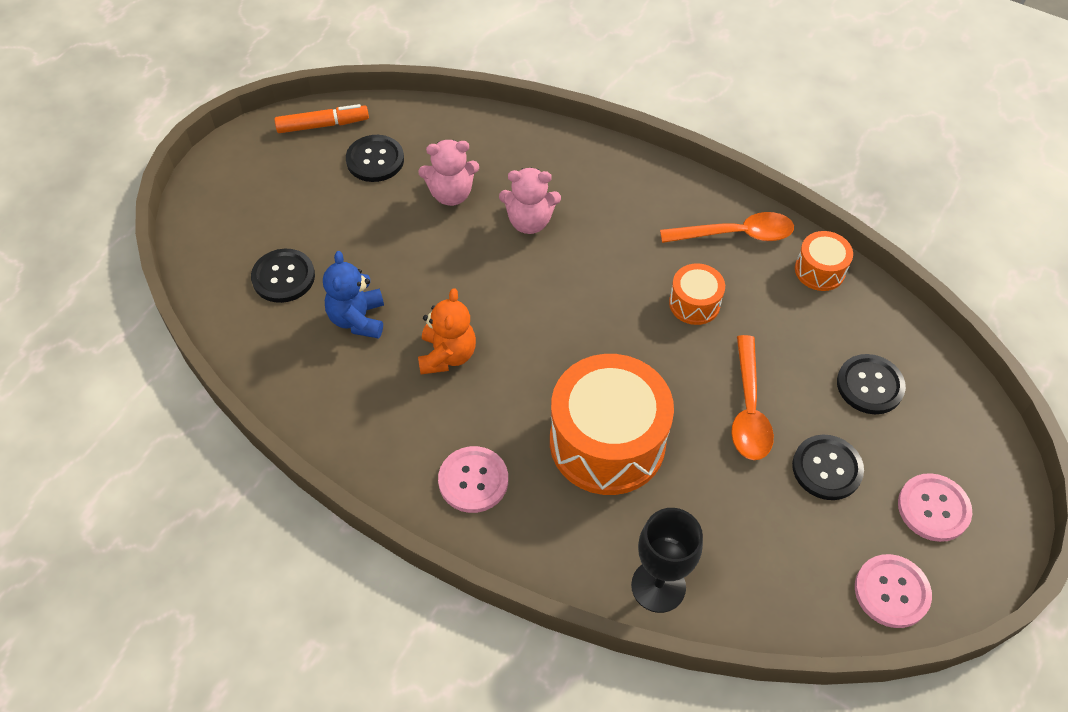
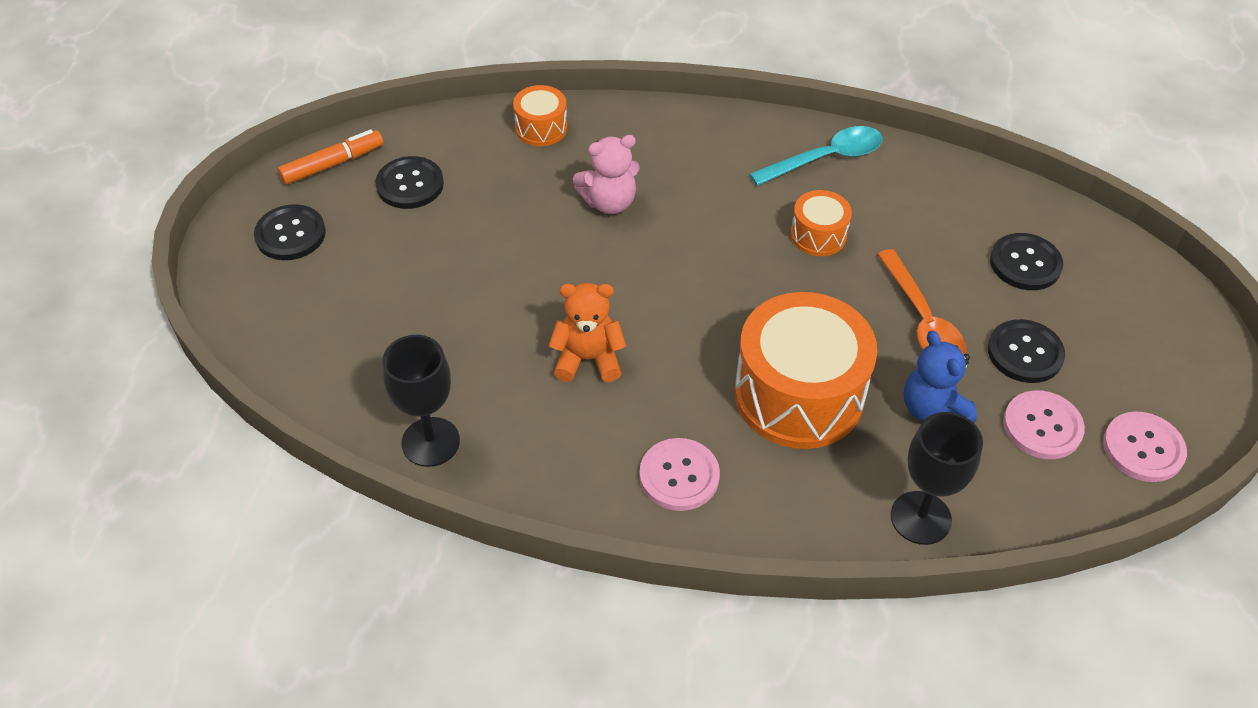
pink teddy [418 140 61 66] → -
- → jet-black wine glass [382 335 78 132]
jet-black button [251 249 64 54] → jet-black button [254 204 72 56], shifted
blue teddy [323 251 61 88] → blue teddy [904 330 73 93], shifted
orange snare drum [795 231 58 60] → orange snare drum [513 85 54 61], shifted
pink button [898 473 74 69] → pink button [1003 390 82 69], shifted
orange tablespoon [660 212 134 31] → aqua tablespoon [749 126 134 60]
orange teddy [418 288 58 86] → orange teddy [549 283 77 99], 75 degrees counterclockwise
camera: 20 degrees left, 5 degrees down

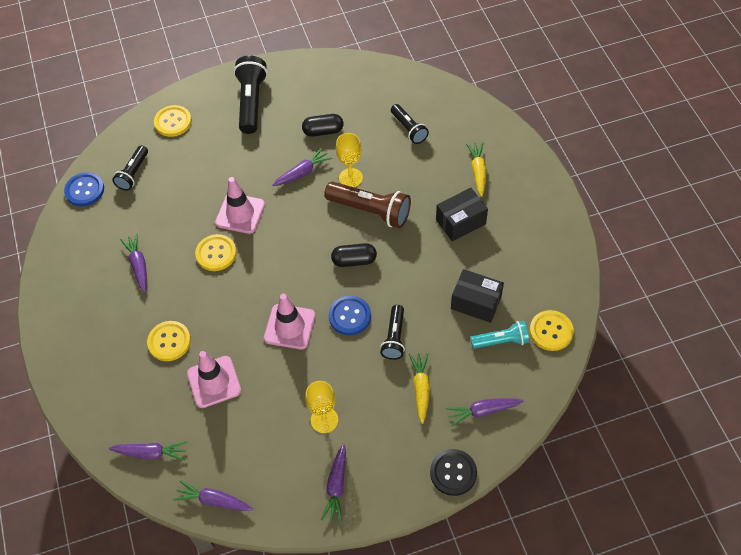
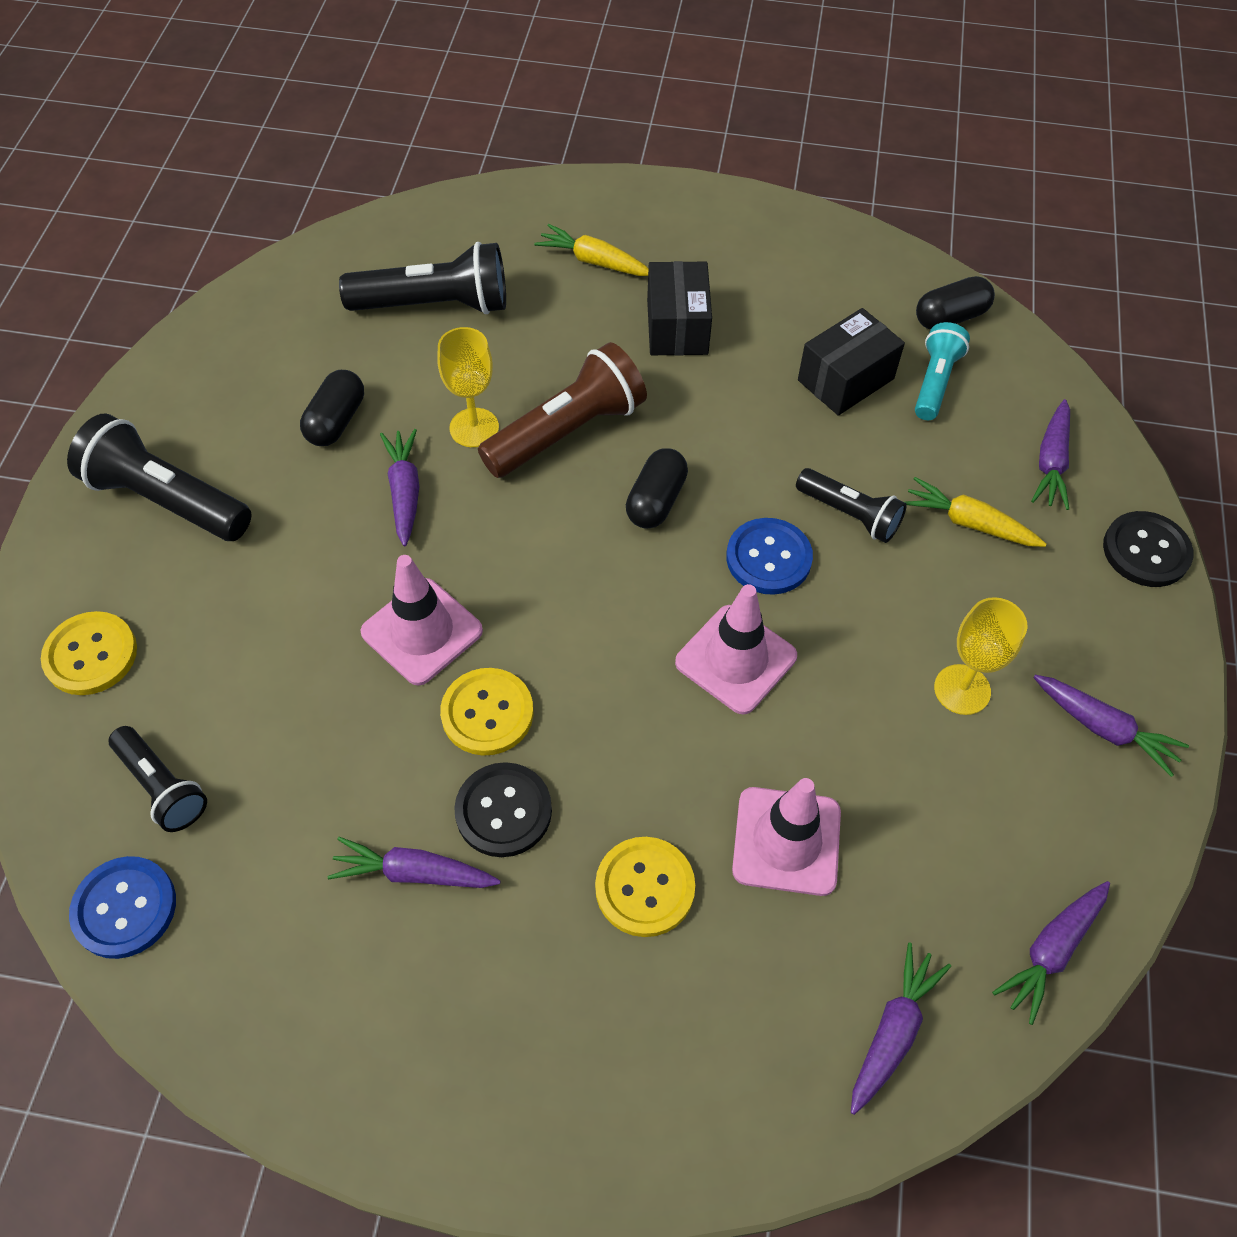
- → jet-black button [454 762 98 95]
yellow button [530 310 44 41] → jet-black pill [916 276 79 54]
jet-black torch [391 104 38 40] → jet-black torch [339 242 167 72], x1.64
camera: 65 degrees left, 0 degrees up

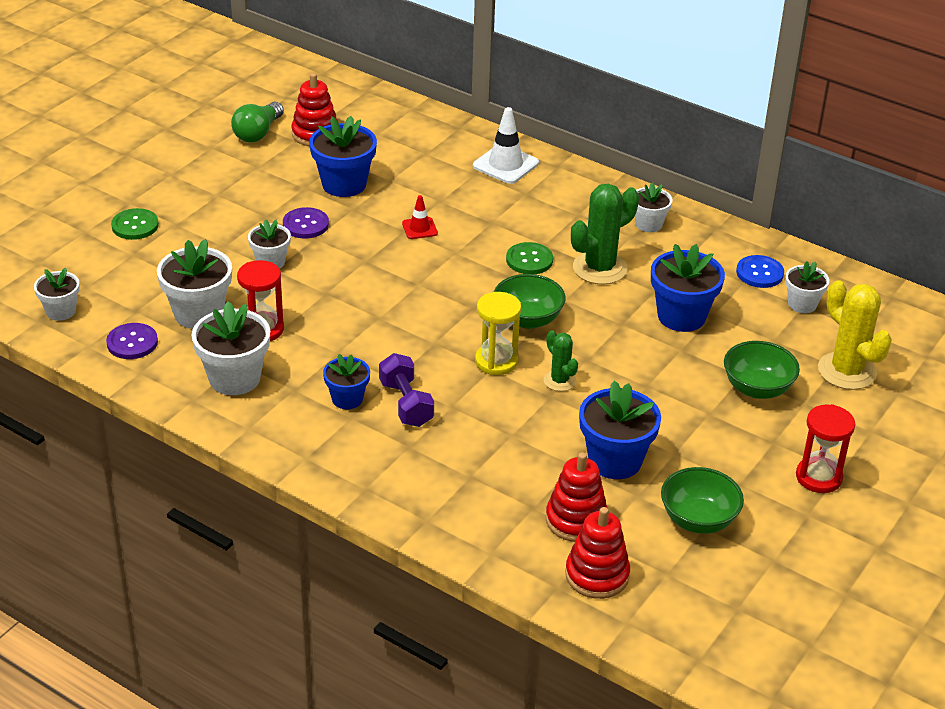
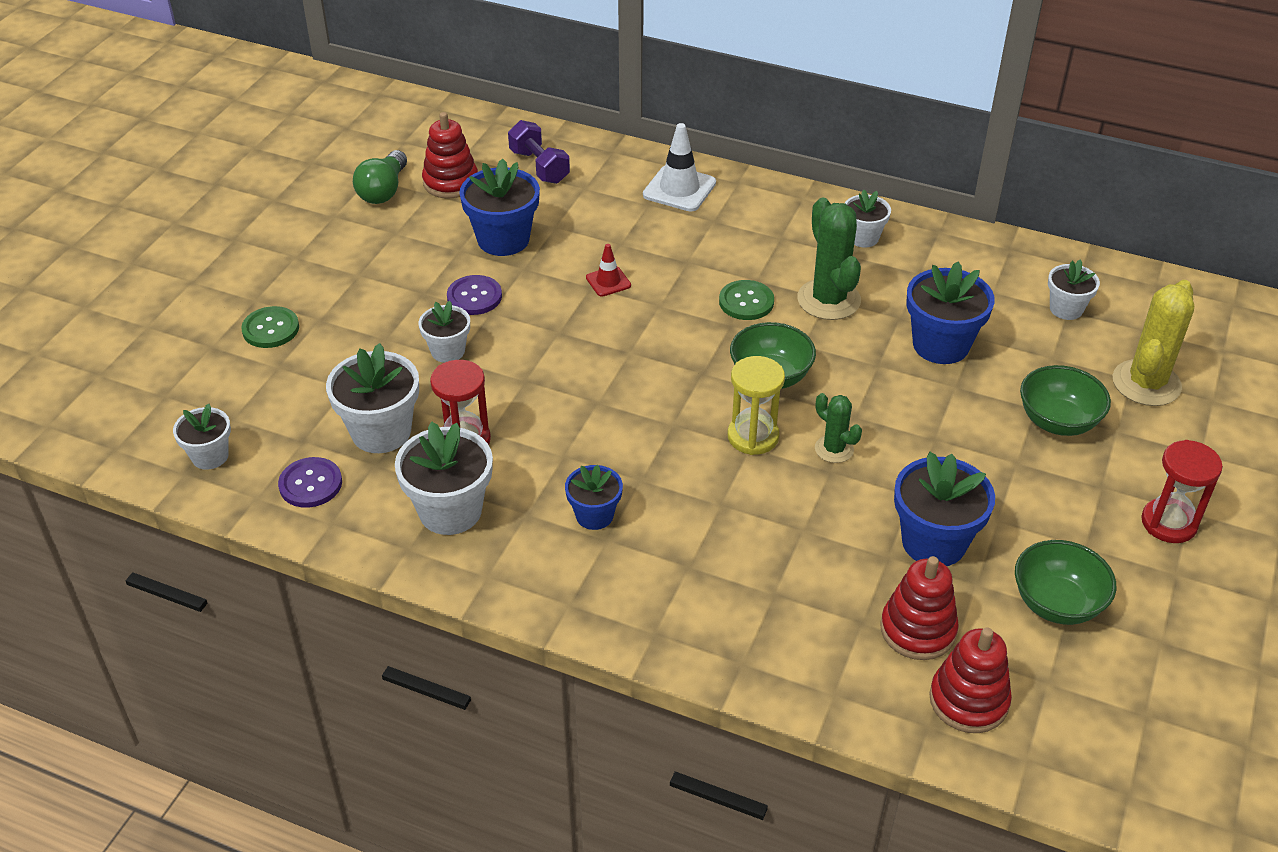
blue button [736 255 48 33] → -
royal purple dumbbell [379 353 55 74] → royal purple dumbbell [508 120 62 64], shifted
emerald cactus [571 184 68 100] → emerald cactus [797 198 64 122], 60 degrees counterclockwise
yellow cactus [818 280 74 110] → yellow cactus [1113 280 81 126], 75 degrees clockwise
camera: 10 degrees left, 5 degrees up

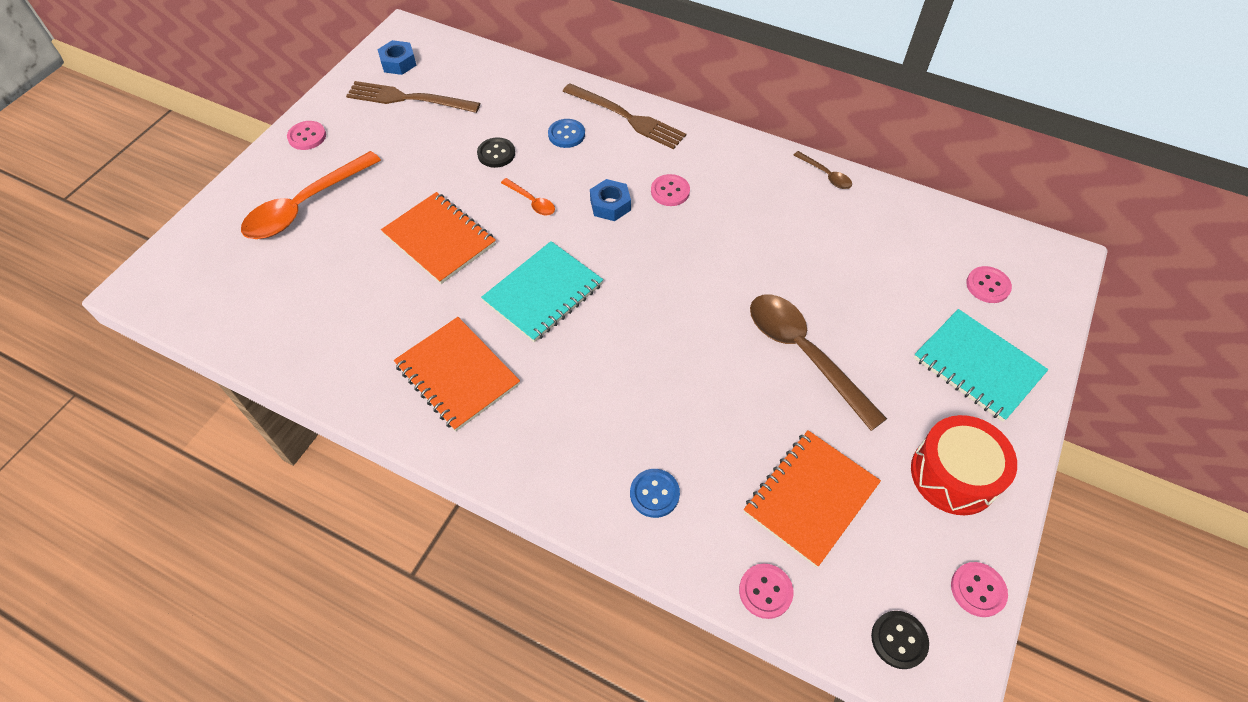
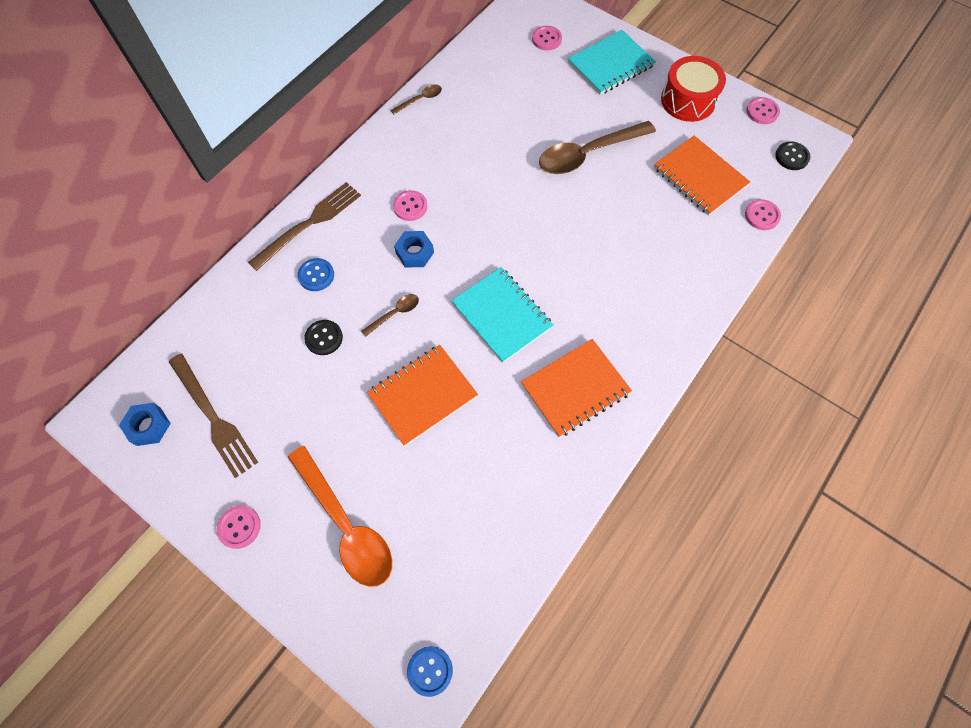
blue button [630 469 50 49] → blue button [407 646 46 51], shifted
orange tablespoon [501 178 54 38] → brown tablespoon [361 294 58 43]
brown dinner fork [346 81 134 32] → brown dinner fork [169 354 89 124], 60 degrees counterclockwise
camera: 80 degrees left, 10 degrees up

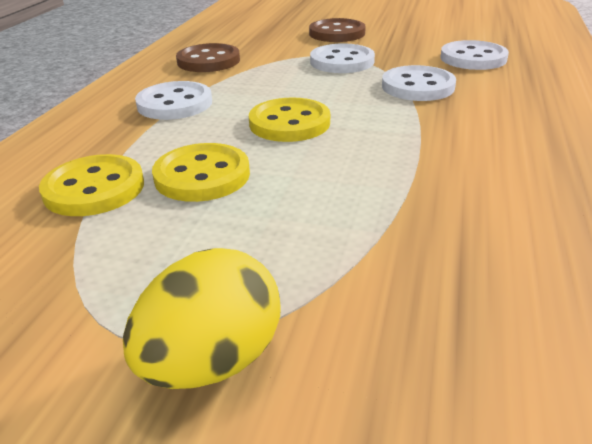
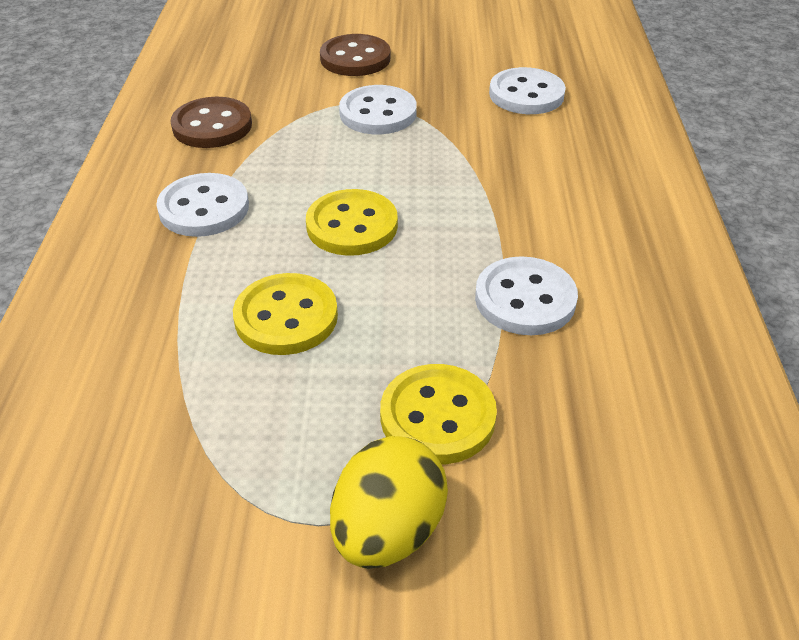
yellow button [39 154 105 62] → yellow button [380 364 117 100], shifted
pure white button [382 65 74 36] → pure white button [475 256 103 79], shifted
camera: 15 degrees left, 10 degrees up

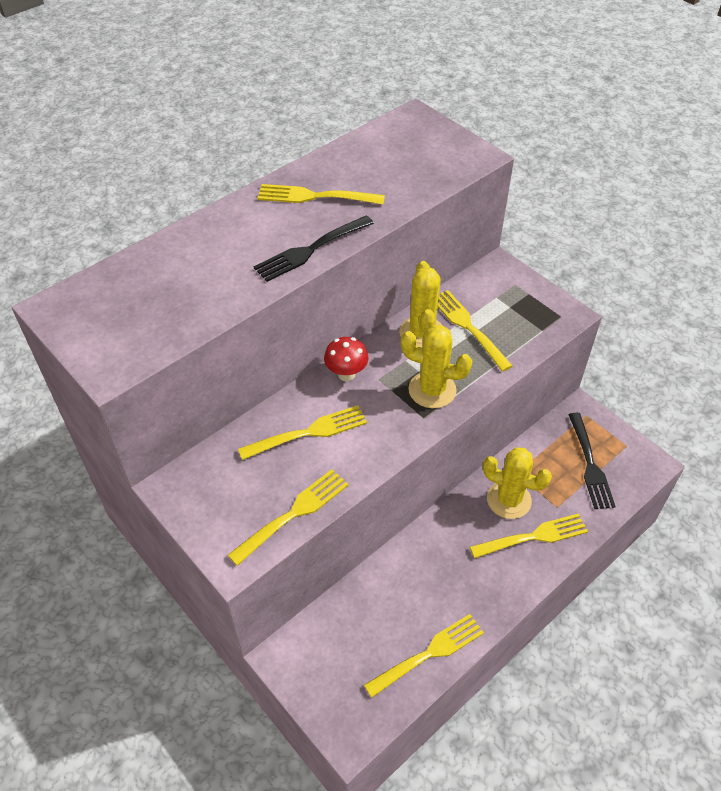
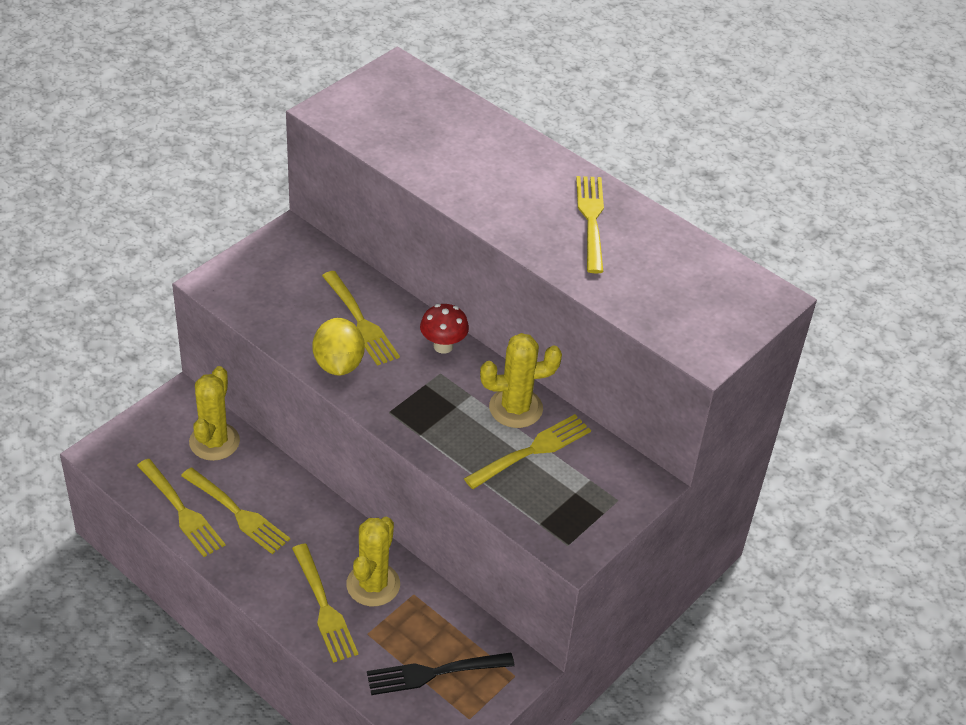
jet-black dinner fork [253 215 121 67] → -
- → yellow toy lemon [312 318 53 58]
yellow dinner fork [228 469 121 97] → yellow dinner fork [181 467 109 87], shifted
yellow cactus [401 325 71 83] → yellow cactus [189 366 51 95], shifted
camera: 80 degrees right, 5 degrees down

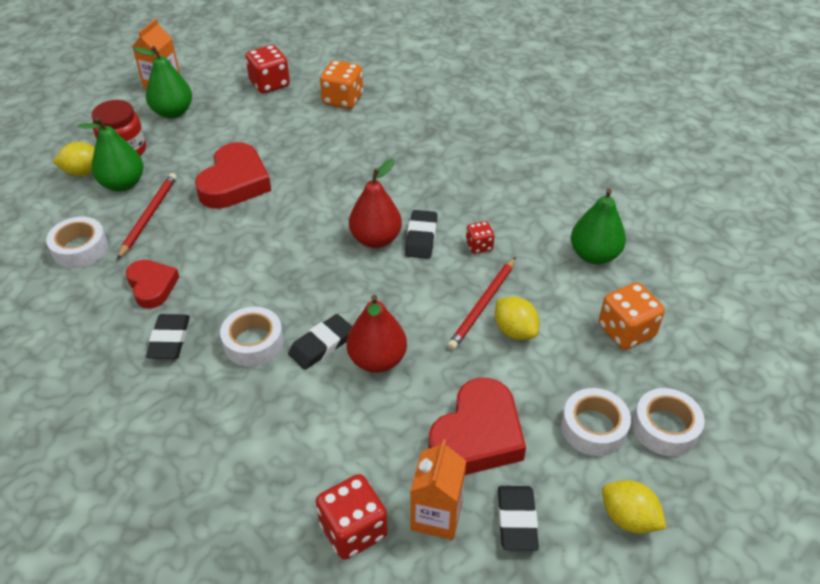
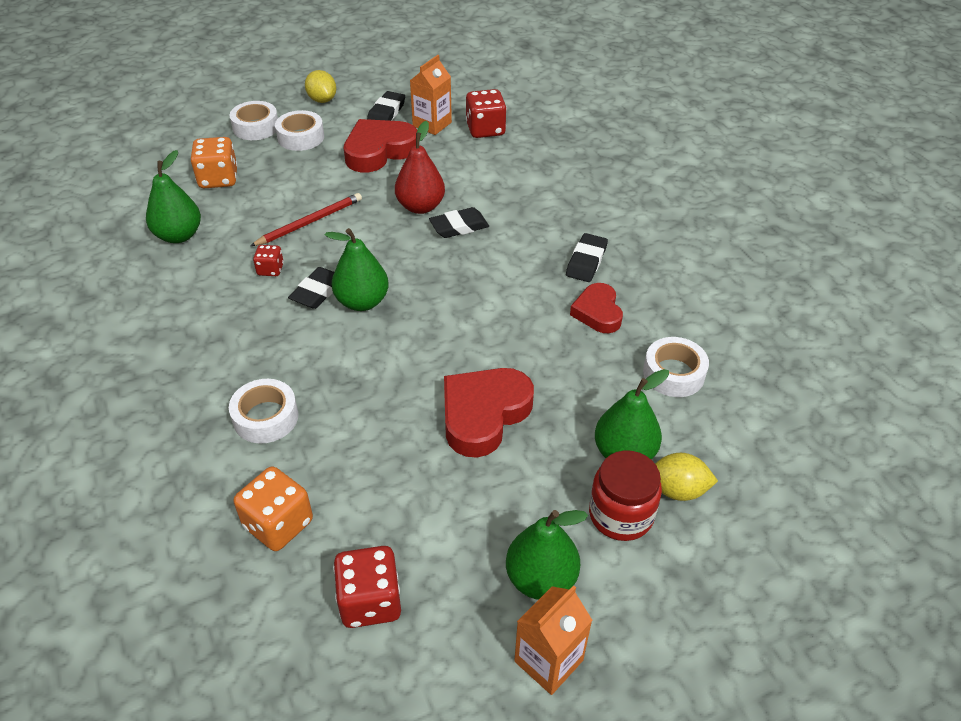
red pencil [117 173 60 87] → -
yellow toy lemon [495 296 44 44] → -
pure white tape [220 307 64 60] → pure white tape [229 379 70 64], shifted
red pear [349 159 53 89] → emerald pear [325 228 64 83]
camera: 160 degrees left, 0 degrees up

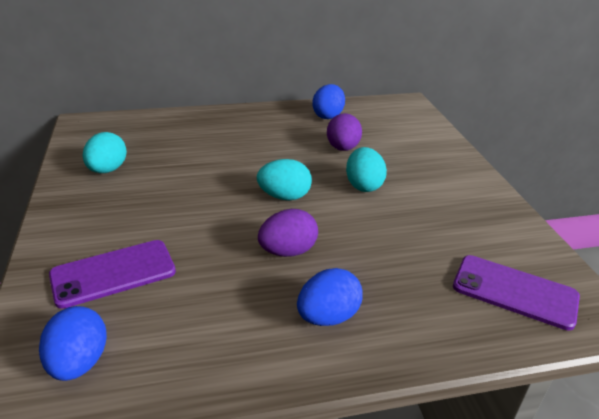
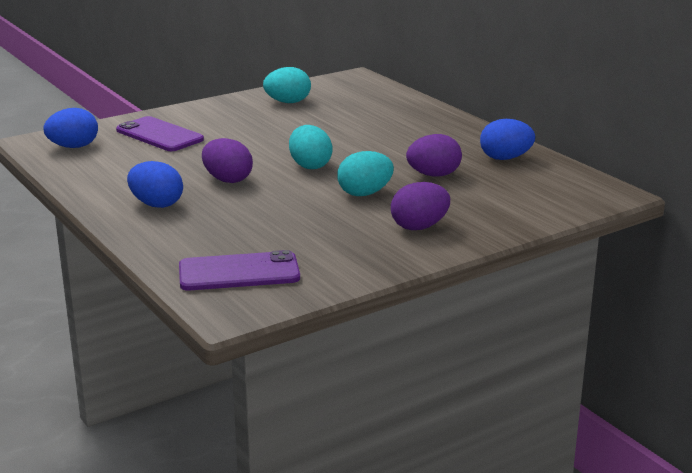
- → royal purple toy egg [391 182 59 48]
royal purple mobile phone [453 255 127 75] → royal purple mobile phone [179 250 121 41], 75 degrees clockwise
camera: 70 degrees right, 10 degrees down

